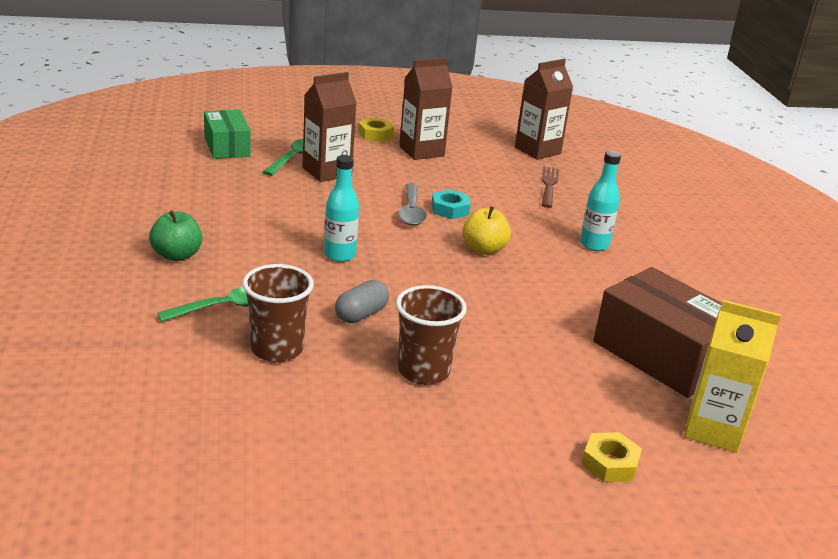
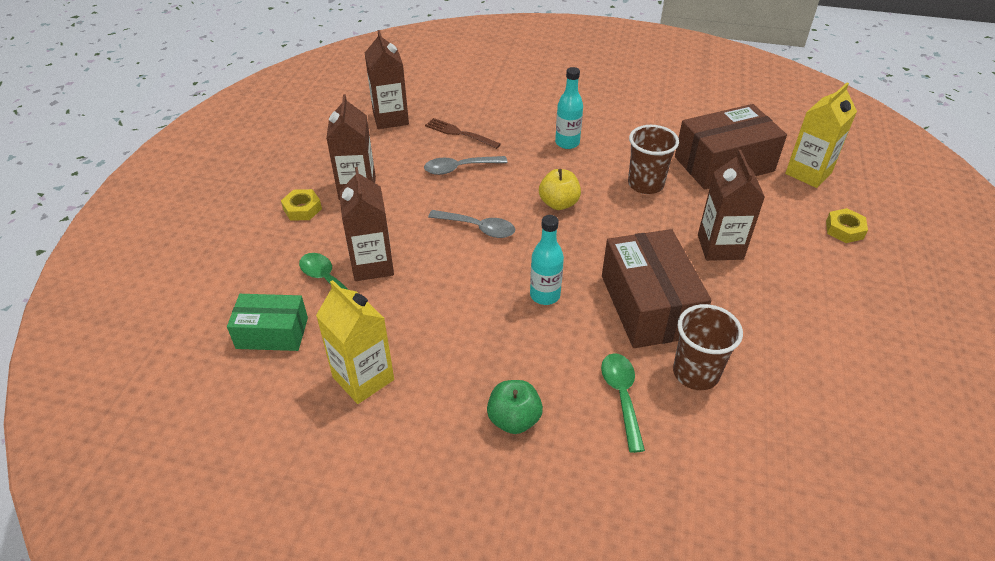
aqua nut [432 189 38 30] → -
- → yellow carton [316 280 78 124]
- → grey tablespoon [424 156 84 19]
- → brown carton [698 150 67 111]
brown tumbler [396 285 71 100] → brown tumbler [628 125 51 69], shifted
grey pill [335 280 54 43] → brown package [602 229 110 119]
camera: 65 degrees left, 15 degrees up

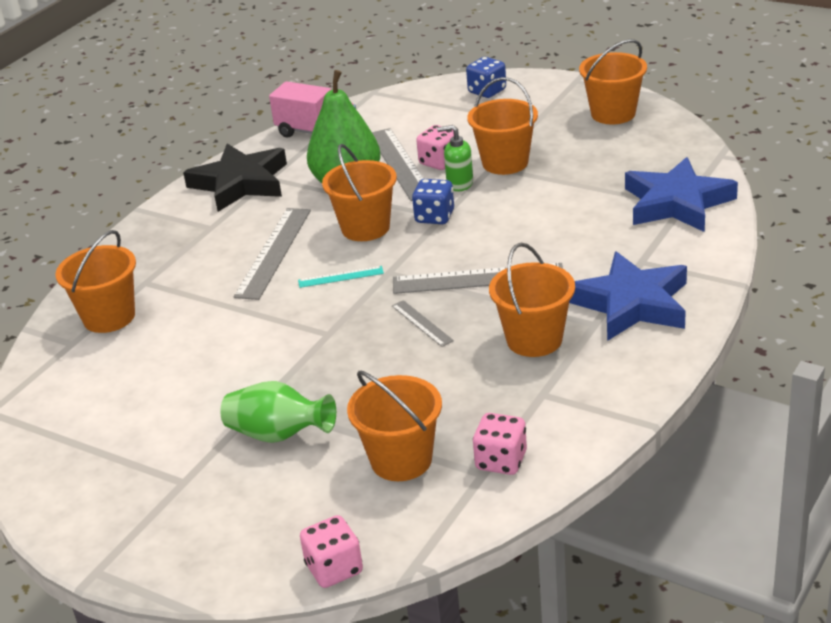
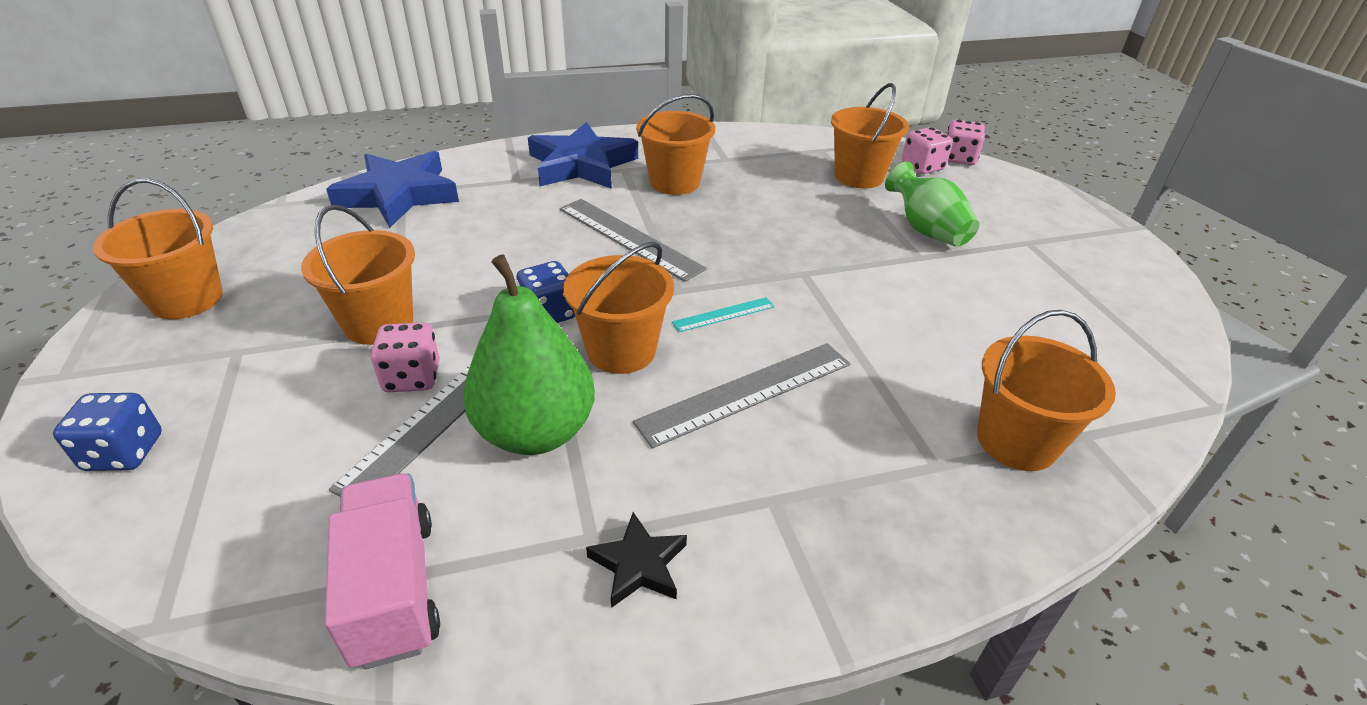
grey straightedge [392 300 62 47] → -
emerald soap dispenser [437 125 36 66] → -
pink dice [473 413 54 62] → pink dice [902 127 51 47], shifted
aqua straightedge [298 266 86 22] → aqua straightedge [672 297 103 35], 60 degrees counterclockwise
jet-black five-pointed star [183 144 104 68] → jet-black five-pointed star [586 512 101 96], x0.48
camera: 140 degrees left, 5 degrees up

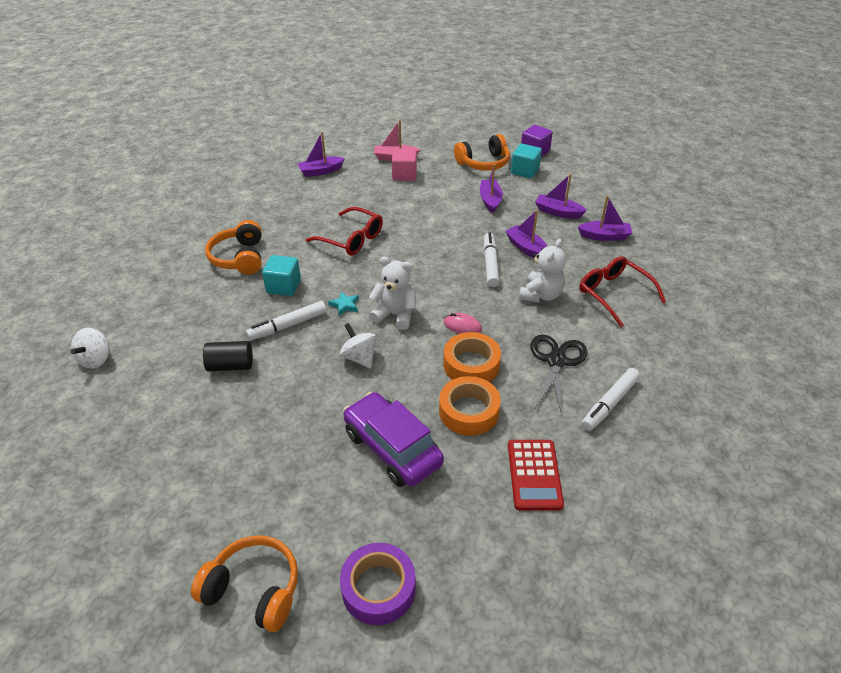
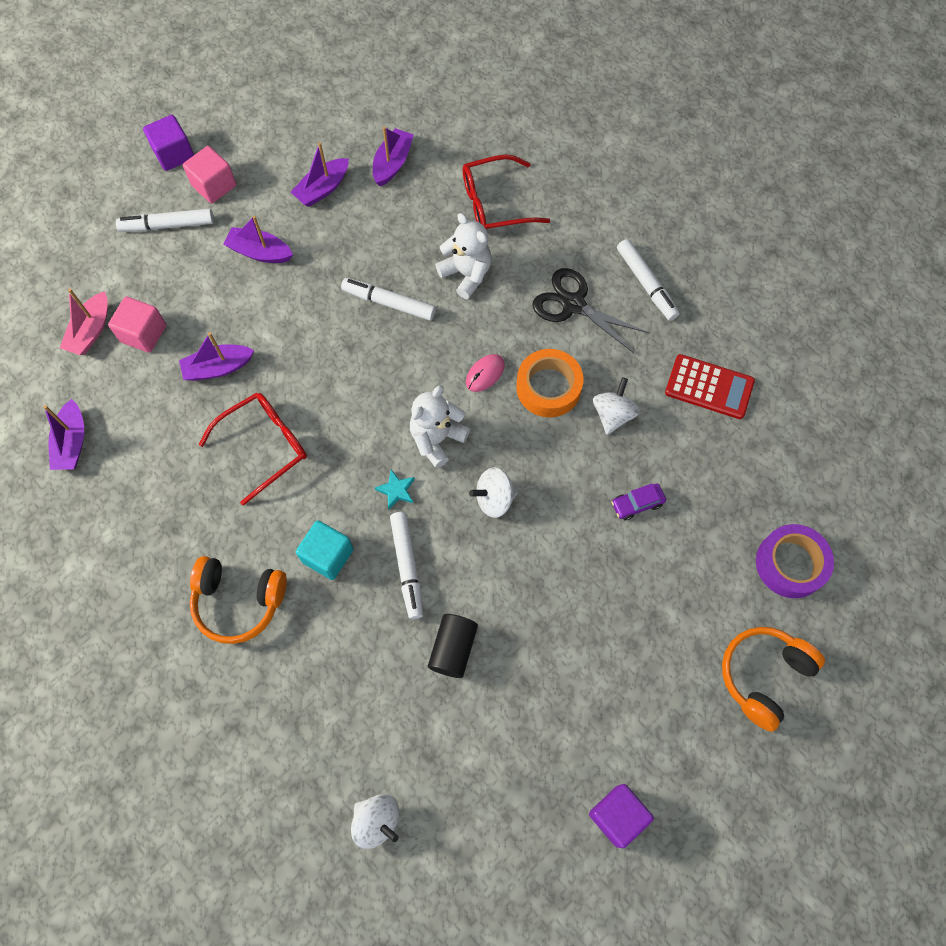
- → royal purple cube [589 784 65 64]
royal purple toy boat [506 210 42 48] → royal purple toy boat [179 332 75 49], shifted
orange tape [439 376 62 60] → pure white toy top [593 377 47 58]
orange headset [454 134 56 36] → pure white marker [116 209 98 23]
aqua cube [511 143 31 35] → pink cube [183 146 53 58]
royal purple car [343 392 101 95] → royal purple car [611 483 55 37], x0.43
camera: 70 degrees left, 25 degrees up

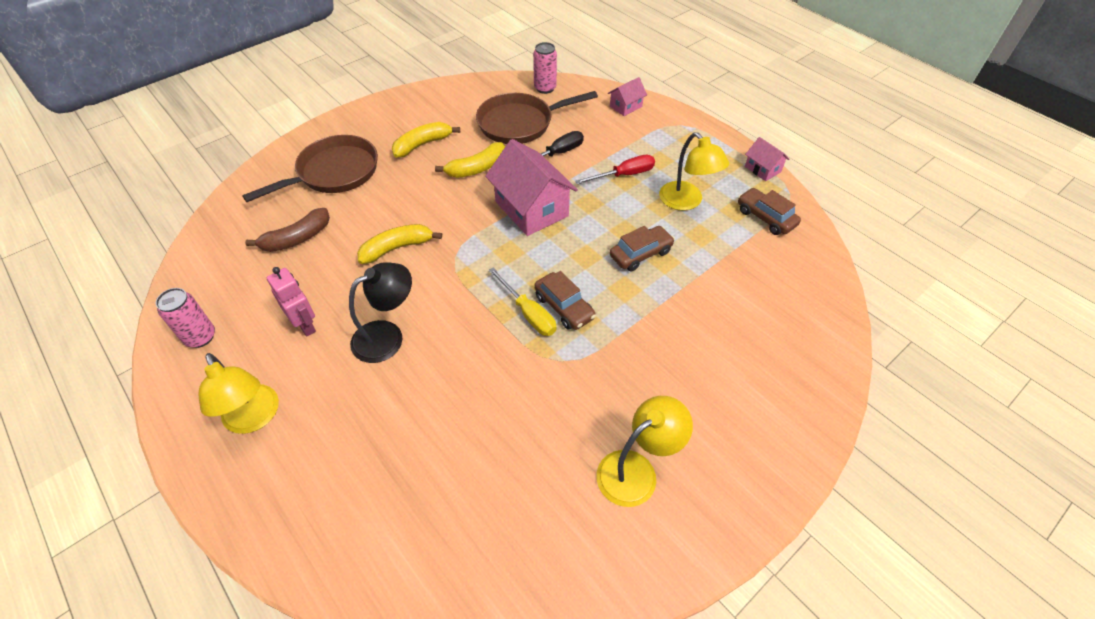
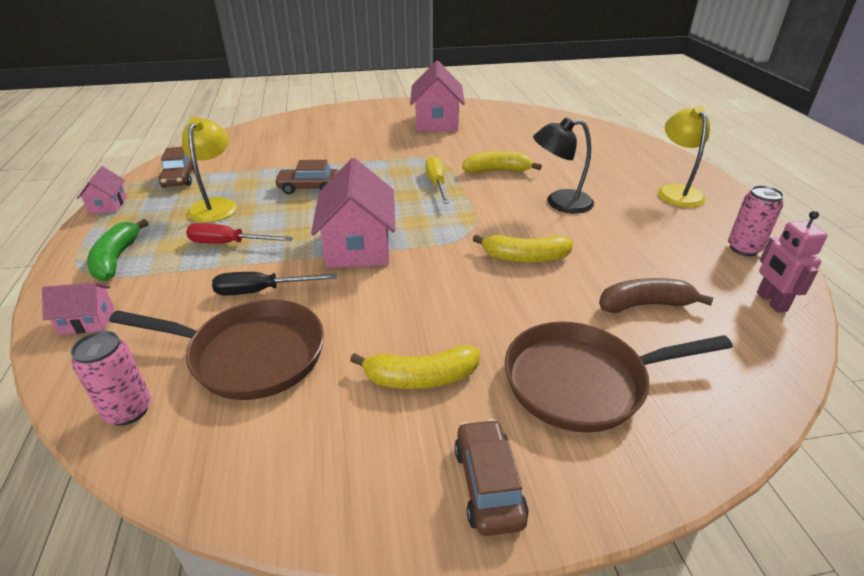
- → emerald toy banana [87 219 62 62]
pink robot [267 267 49 69] → pink robot [757 211 71 102], shifted
yellow toy banana [435 142 70 36] → yellow toy banana [462 151 80 22], shifted
brown car [534 271 62 59] → brown car [454 419 75 117], shifted
yellow lamp [596 396 97 111] → pink house [410 61 55 70]
camera: 150 degrees left, 15 degrees down

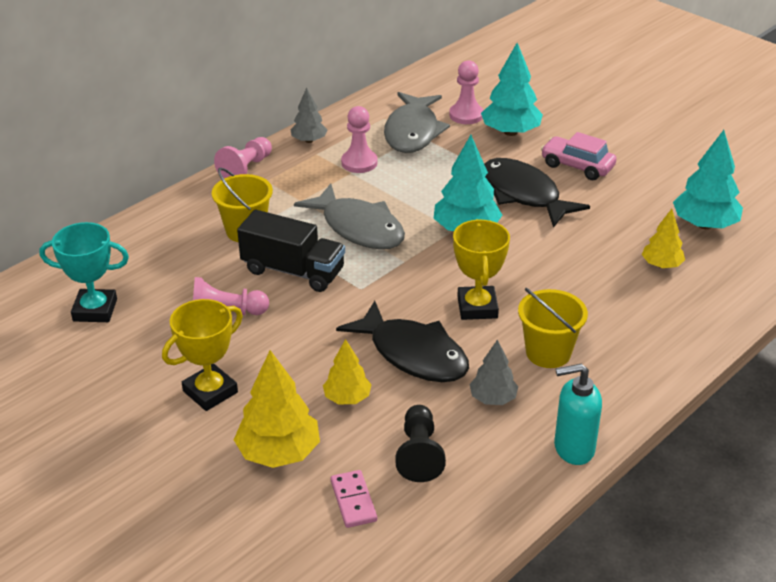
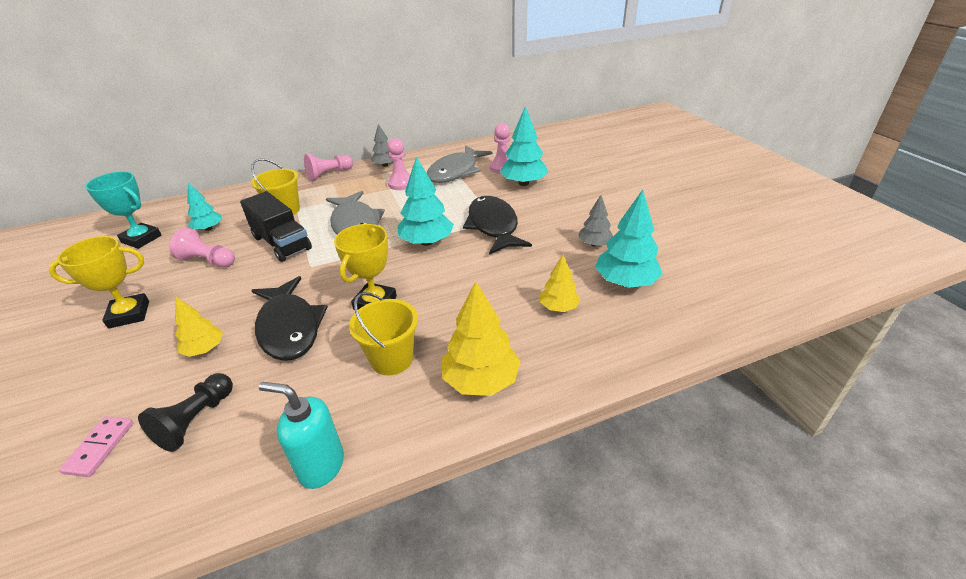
pink car [541 132 75 48] → -
- → aqua fir tree [187 183 35 48]
yellow fir tree [234 350 86 118] → yellow fir tree [442 281 79 115], shifted
grey fir tree [469 340 49 65] → grey fir tree [578 195 35 52], shifted
camera: 25 degrees right, 0 degrees up

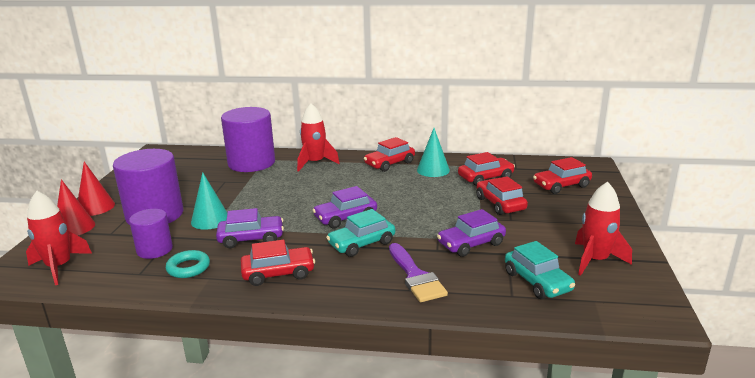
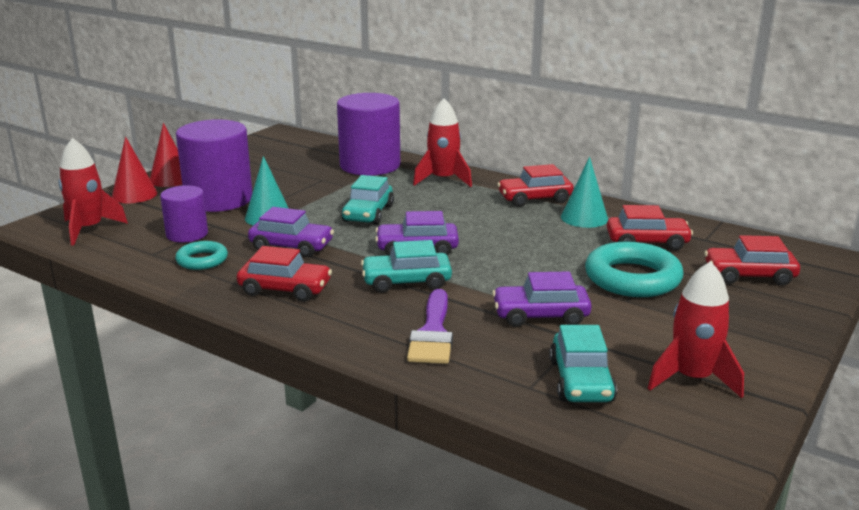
- → aqua car [341 175 53 50]
red car [476 176 52 39] → aqua torus [585 241 99 56]
camera: 25 degrees right, 0 degrees up

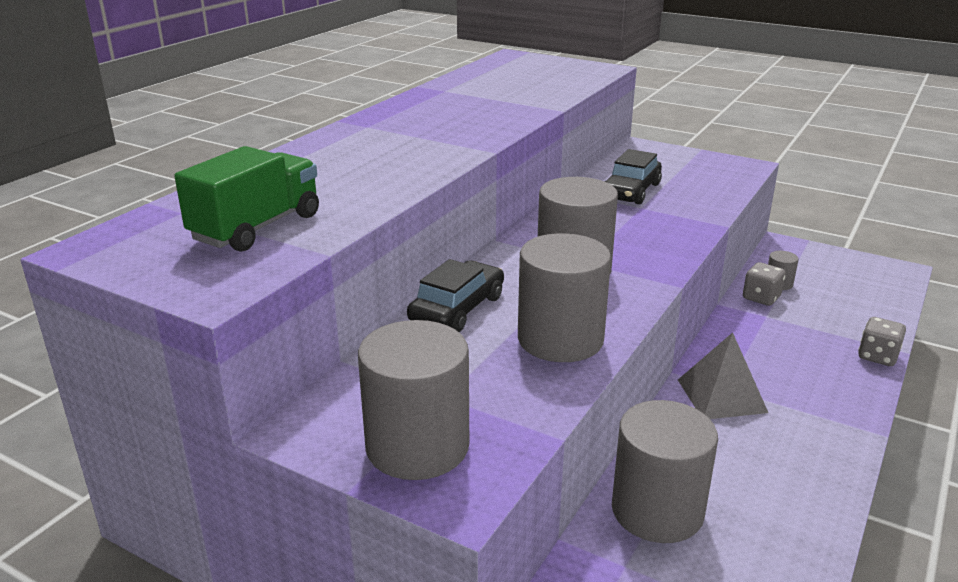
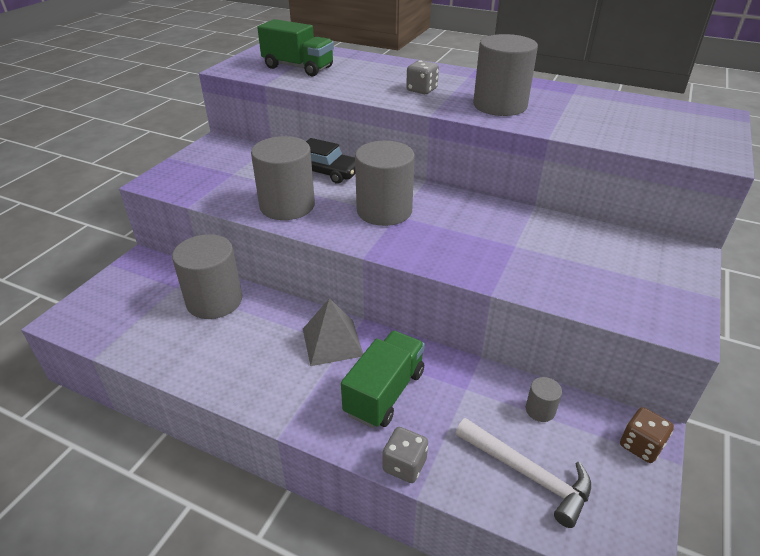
jet-black car [604 149 58 55] → -
- → emerald lorry [341 331 84 97]
- → pure white carpenter's hammer [456 418 135 110]
- → brown dice [620 407 54 56]
grey cylinder shape [358 320 111 160] → grey cylinder shape [473 34 65 82], shifted
grey dice [743 262 43 44] → grey dice [406 60 33 34], shifted
camera: 85 degrees right, 10 degrees up

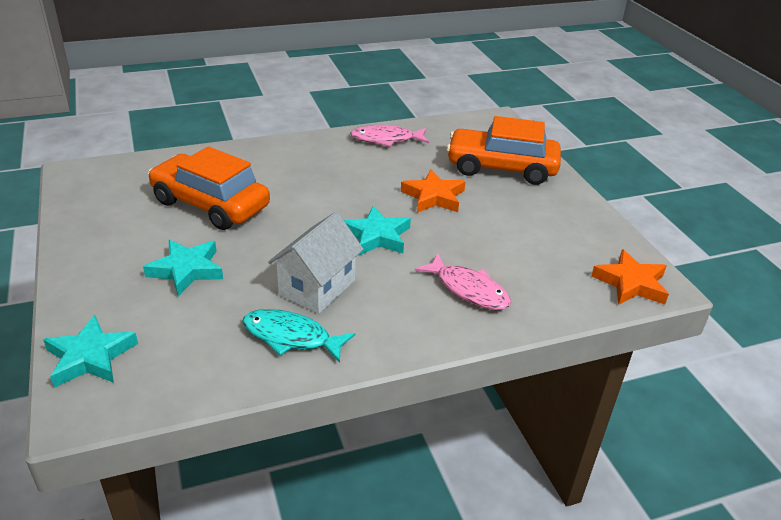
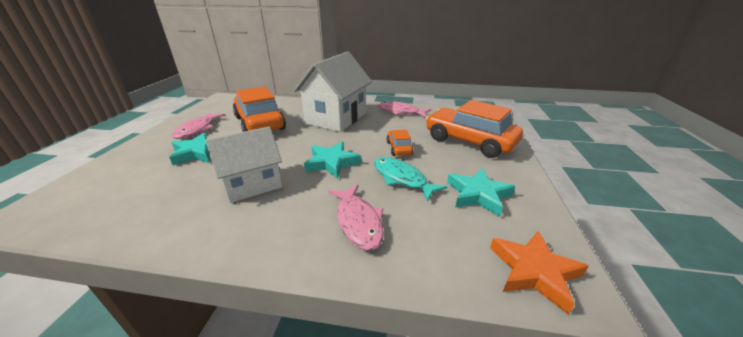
- → pink fish [172 113 53 26]
- → pure white house [293 52 79 80]
aqua five-pointed star [43 315 95 73] → aqua five-pointed star [447 169 68 48], shifted
aqua fish [242 309 114 53] → aqua fish [374 157 73 44], shifted
orange five-pointed star [401 170 65 43] → orange car [387 130 27 26]
camera: 30 degrees right, 5 degrees down

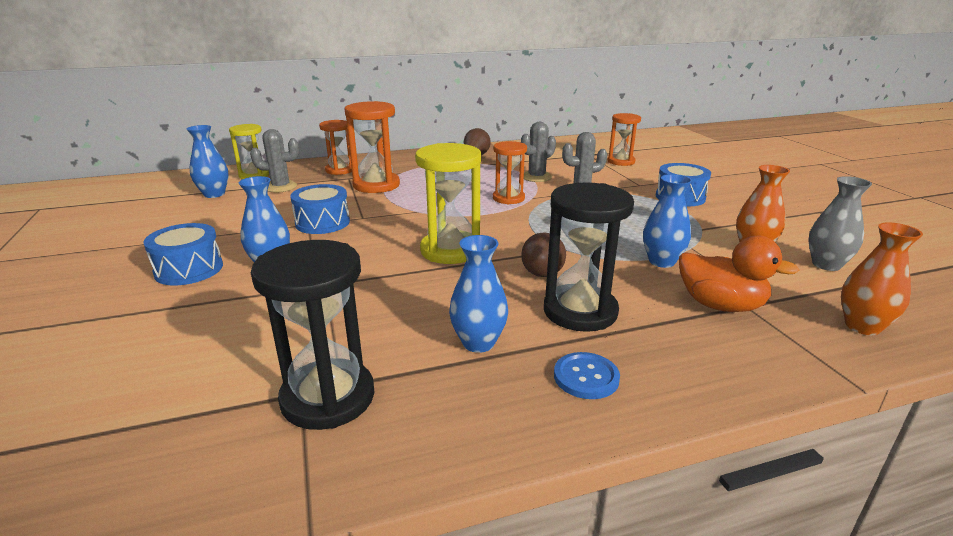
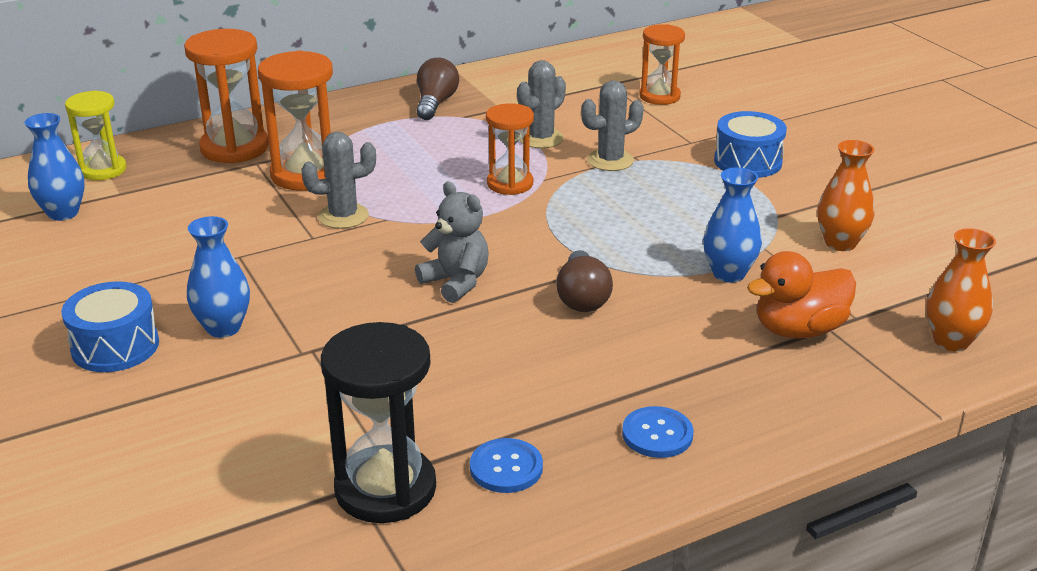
blue snare drum [290 184 60 50] → -
blue flower vase [449 235 59 118] → -
jet-black hourglass [544 182 90 150] → -
grey flower vase [809 176 63 95] → -
- → blue button [470 438 73 55]
grey cactus [250 129 49 63] → grey cactus [301 132 75 97], shifted
yellow hourglass [415 143 66 121] → grey teddy [415 182 74 121]
orange duck [679 236 121 76] → orange duck [747 251 109 88], 135 degrees clockwise
orange hourglass [319 120 33 55] → orange hourglass [184 29 85 134], x1.53
camera: 10 degrees left, 5 degrees up

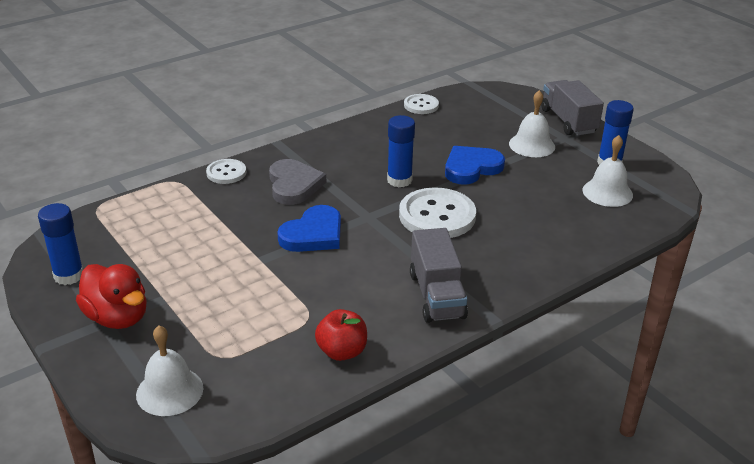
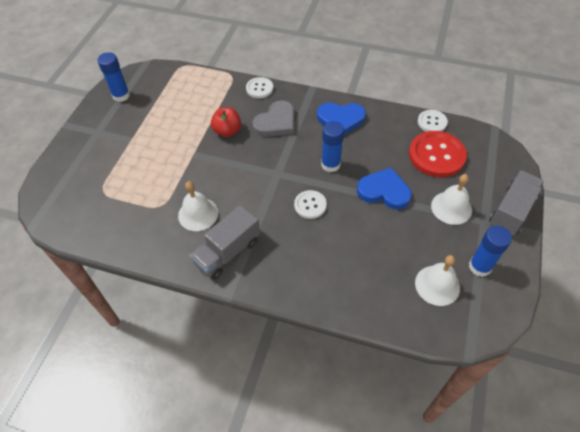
red duck [76 264 71 65] → -
- → red button [409 131 58 46]
pure white bell [136 325 67 91] → pure white bell [178 181 40 50], shifted
blue heart [277 205 64 47] → blue heart [317 103 49 32], shifted
red apple [315 309 52 52] → red apple [211 107 30 30], shifted
pure white button [399 187 77 51] → pure white button [294 190 33 29], x0.55
camera: 55 degrees right, 20 degrees up

